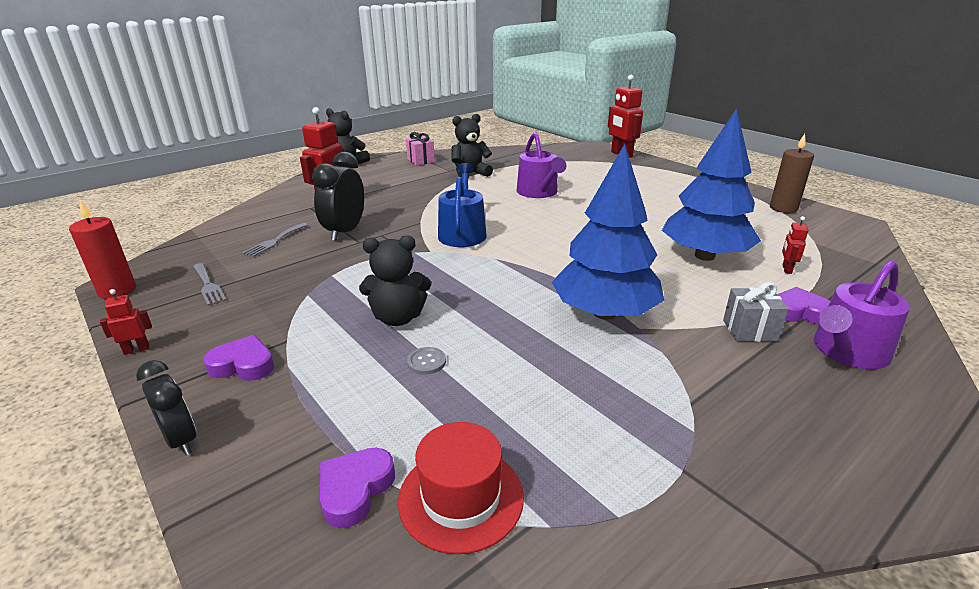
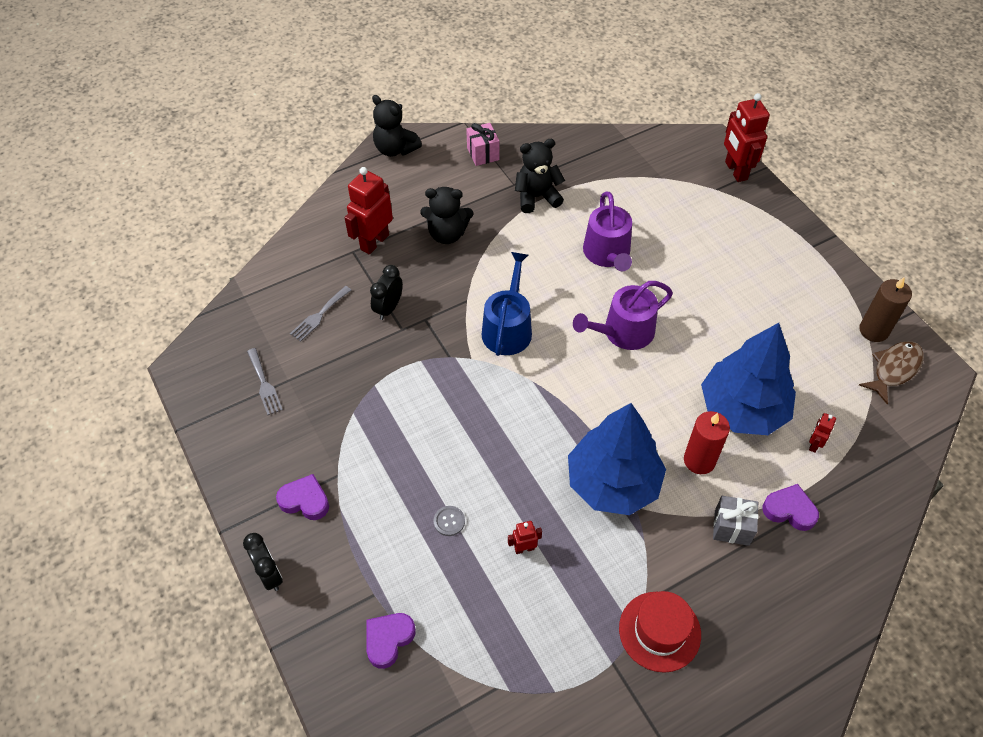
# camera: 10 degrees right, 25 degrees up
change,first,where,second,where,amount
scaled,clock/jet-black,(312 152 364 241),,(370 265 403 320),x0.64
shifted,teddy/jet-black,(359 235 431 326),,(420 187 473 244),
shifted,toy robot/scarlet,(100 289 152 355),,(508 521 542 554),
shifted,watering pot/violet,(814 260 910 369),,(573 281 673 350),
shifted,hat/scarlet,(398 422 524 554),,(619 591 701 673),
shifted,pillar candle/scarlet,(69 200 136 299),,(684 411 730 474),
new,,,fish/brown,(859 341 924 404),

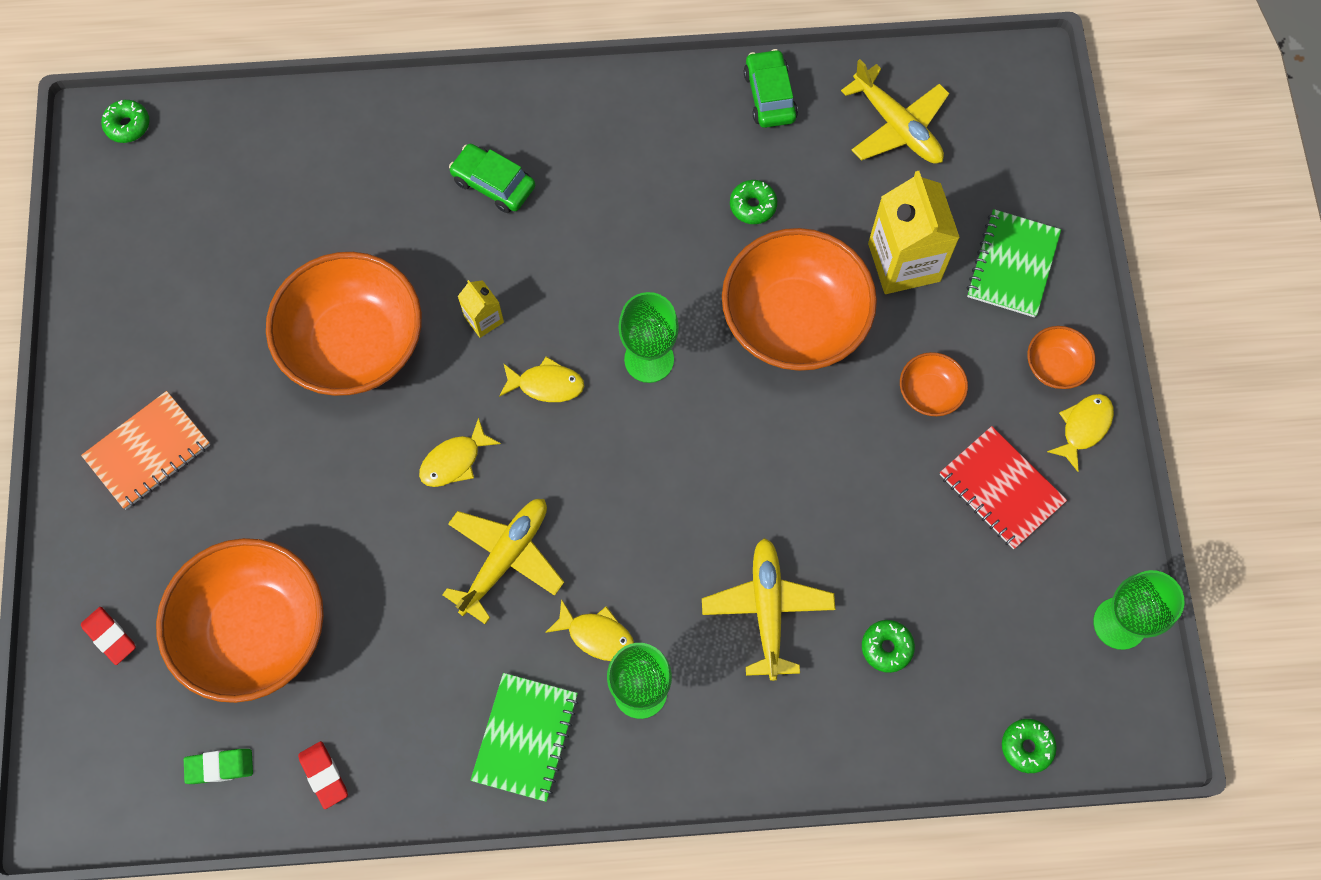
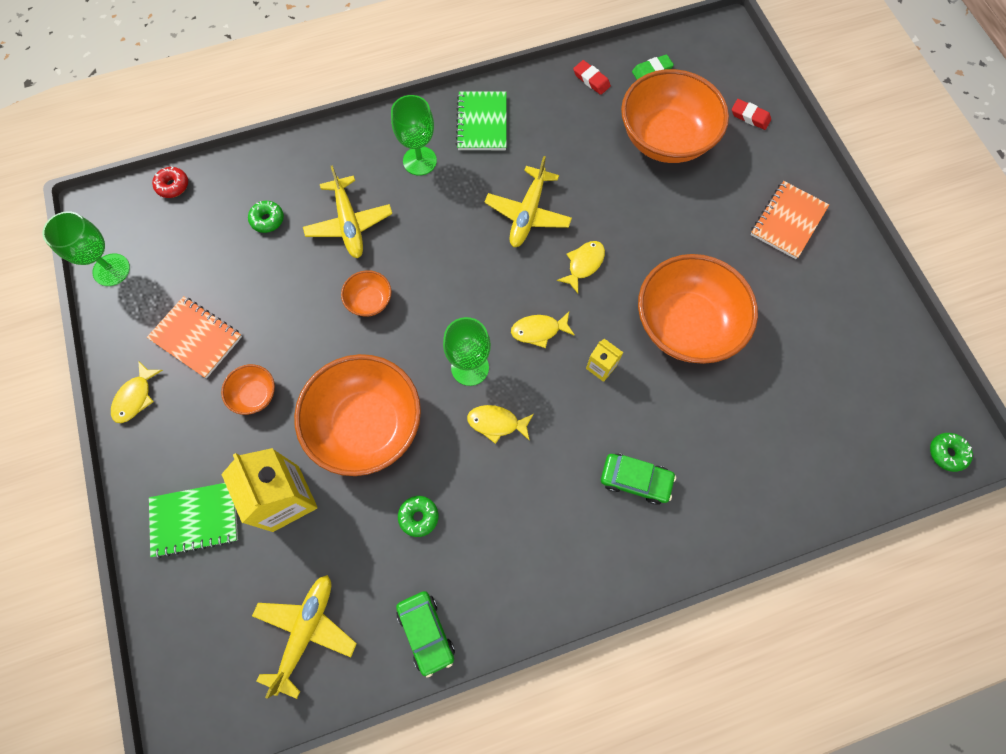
# camera: 165 degrees right, 0 degrees up
change,first,where,second,where,amount
repainted,exercise book/scarlet,(940 426 1067 549),exercise book/orange,(147 296 242 378),
rotated,exercise book/green,(967 209 1061 317),,(149 483 238 558),75 degrees clockwise
repainted,glazed donut/green,(1002 719 1057 773),glazed donut/scarlet,(152 166 188 198),
rotated,toy plane/golden,(841 59 949 164),,(252 575 357 699),75 degrees clockwise
shifted,deep dish/orange,(1027 326 1095 389),,(341 270 392 316),
shifted,fish/golden,(545 599 634 661),,(467 405 534 444),

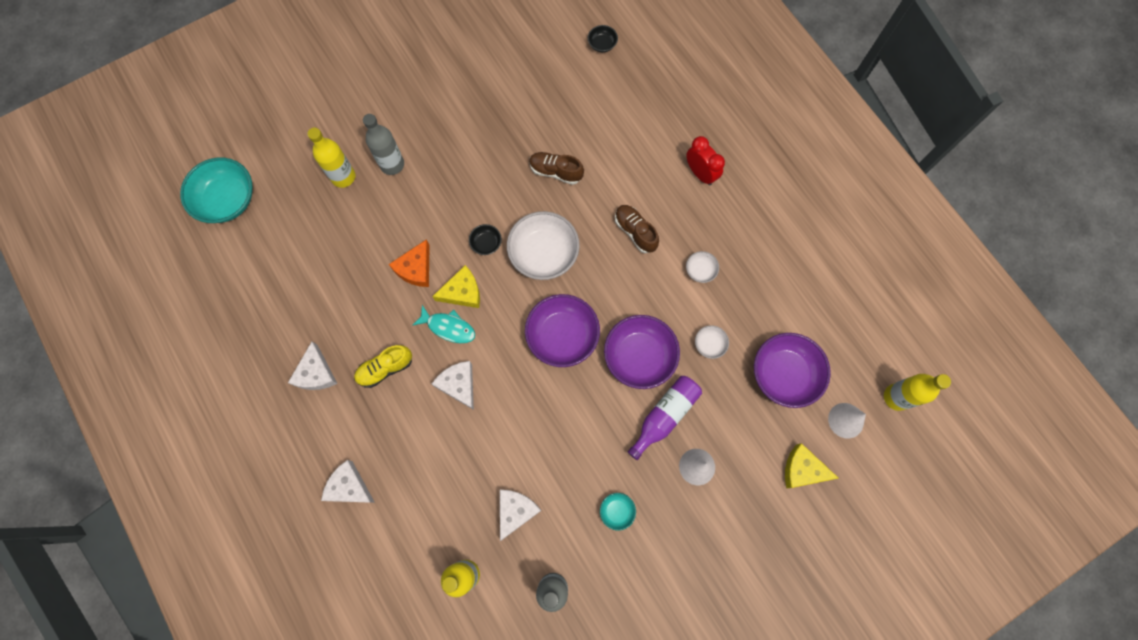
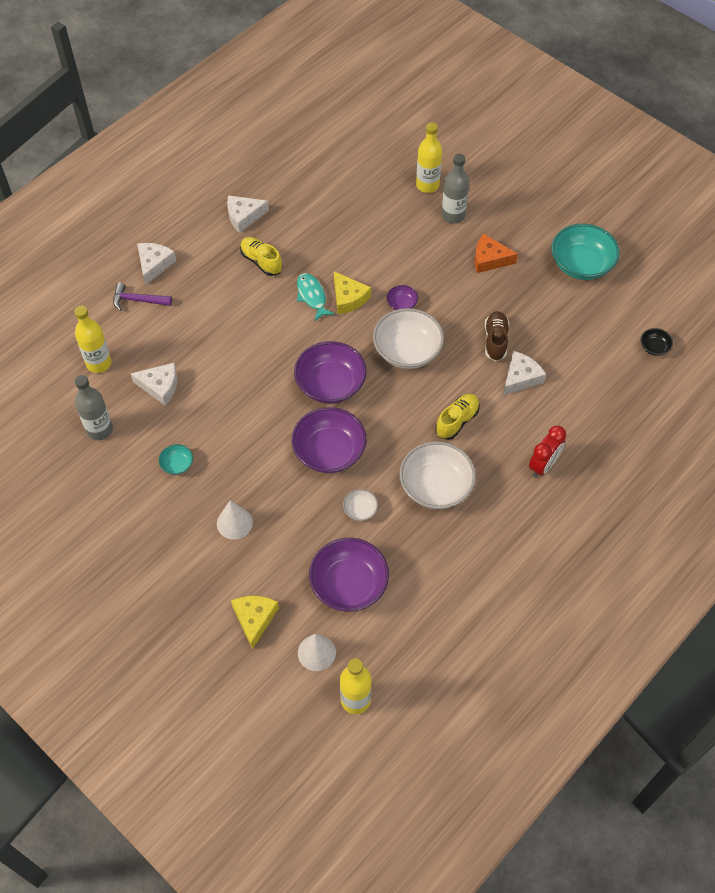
# camera: 75 degrees right, 15 degrees down
change,first,where,second,where,amount
new,,,carpenter's hammer/violet,(113 282 172 311),
rotated,fish/aqua,(413 305 475 343),,(297 273 335 322),150 degrees clockwise
repainted,deep dish/jet-black,(469 224 502 255),deep dish/violet,(386 285 418 310),
scaled,deep dish/pure white,(686 251 719 283),,(400 441 476 509),x2.16
repainted,shoe/brown,(615 205 659 253),shoe/golden,(436 394 480 440),
shifted,cheese wedge/orange,(389 239 430 287),,(475 234 518 273),
shifted,cheese wedge/pure white,(432 361 474 410),,(503 351 546 395),
shifted,deep dish/aqua,(180 157 253 223),,(551 224 620 280),
gone,flask/violet,(628 376 702 460),,,

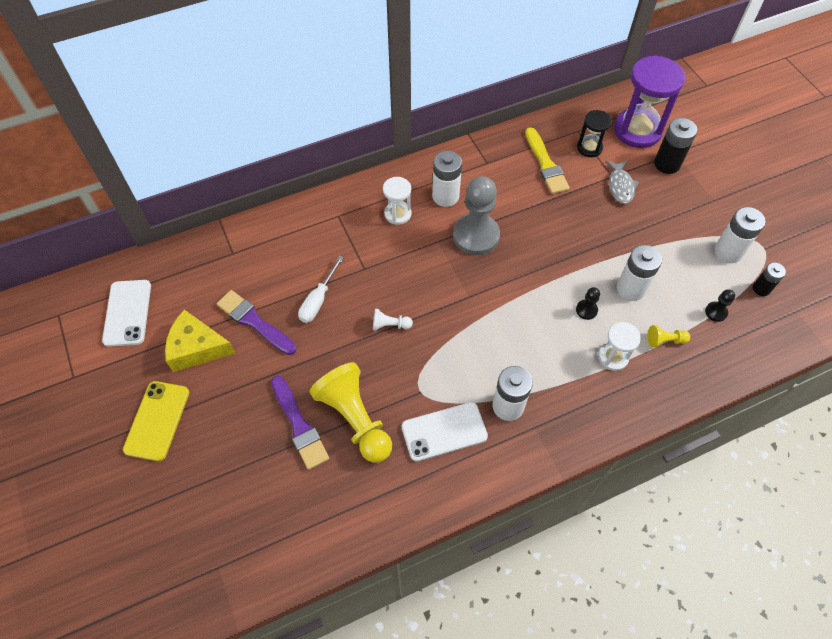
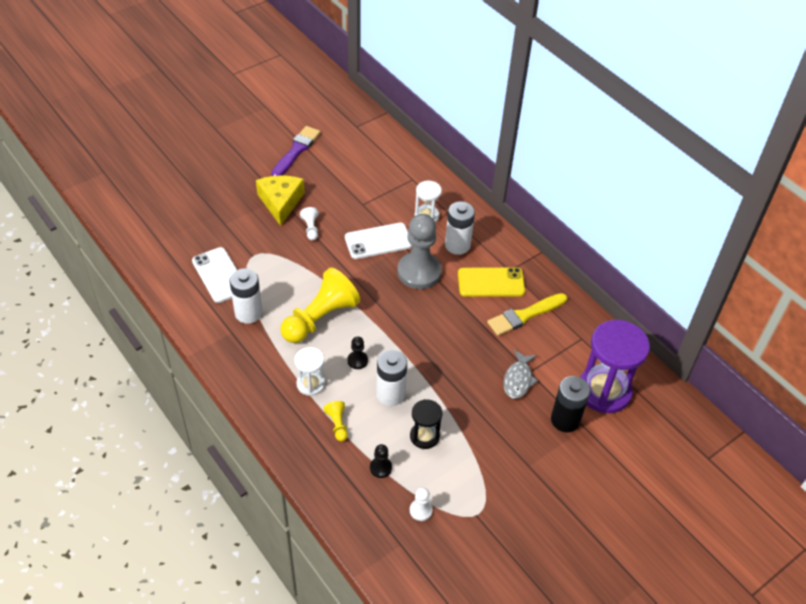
# camera: 75 degrees right, 10 degrees down
change,first,where,second,where,amount
shifted,cheese wedge/golden,(165 310 236 372),,(256 175 305 226),
shifted,chess pawn/golden,(310 362 392 463),,(280 267 360 343),
shifted,mobile phone/pure white,(102 280 151 347),,(345 223 412 259),
shifted,sand timer/jet-black,(577 110 612 157),,(410 399 443 449),
swapped,battery/jet-black,(753 262 786 296),chess pawn/pure white,(410 487 433 521),
shifted,mobile phone/golden,(123 381 189 461),,(458 267 525 297),
rotated,fish/ash-grey,(606 161 639 204),,(503 350 538 399),60 degrees counterclockwise
gone,paintbrush/violet,(271 376 330 470),,,
gone,screwdriver/pure white,(298 256 344 323),,,
gone,battery/pure white,(714 207 766 263),,,

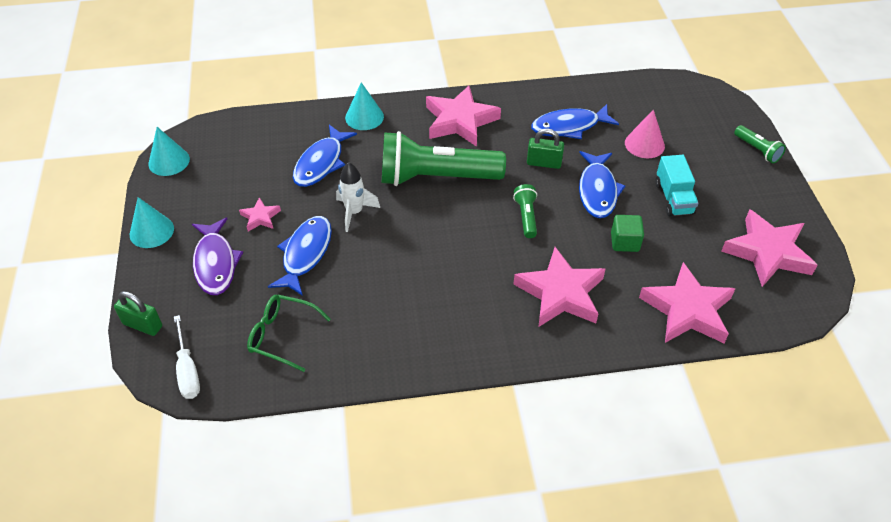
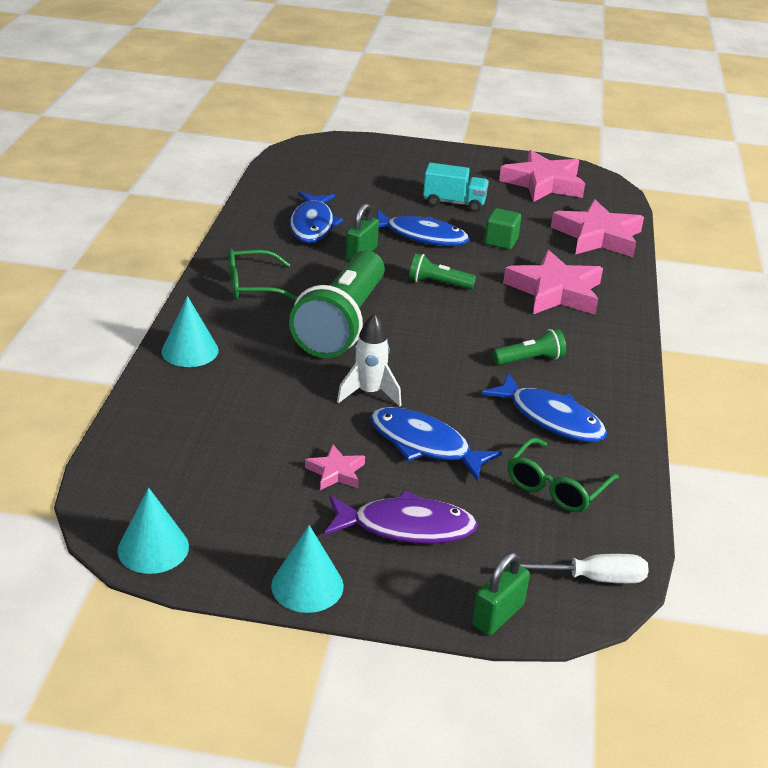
# camera: 75 degrees left, 15 degrees down
change,first,where,second,where,amount
swapped,star shape/pink,(426 85 501 147),glasses/green,(228 249 298 301),
shifted,fish/royal blue,(293 125 357 187),,(481 373 607 442),
shifted,flashlight/green,(734 125 786 163),,(492 328 566 365),
gone,solid cone/pink,(625 110 665 158),,,

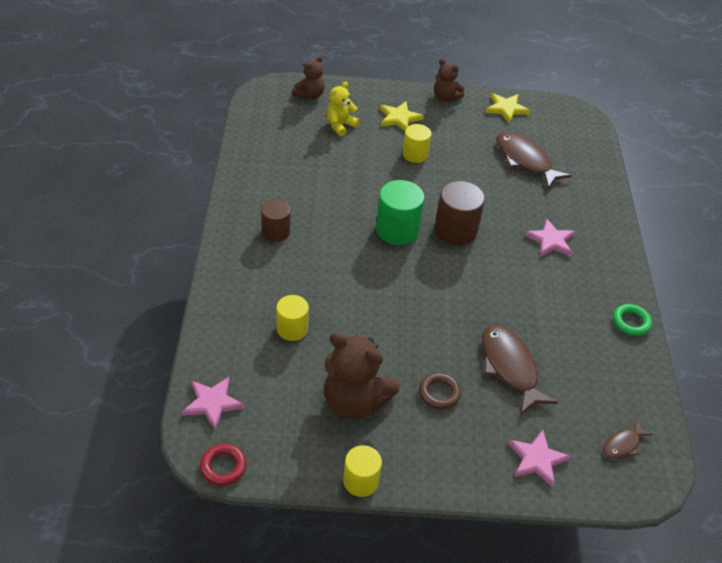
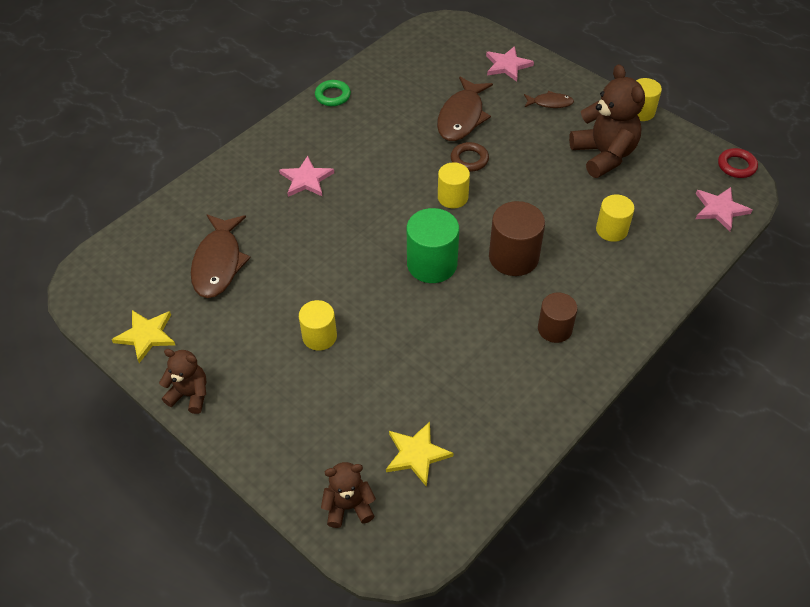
# camera: 135 degrees left, 5 degrees up
change,first,where,second,where,amount
rotated,teddy/brown,(434 59 465 102),,(159 349 207 414),60 degrees counterclockwise
shifted,star shape/golden,(380 101 424 131),,(386 422 454 487),
new,,,cylinder shape/golden,(438 162 470 208),
shifted,hoop/brown,(419 373 461 409),,(451 142 489 172),
shifted,cylinder shape/brown,(434 181 485 246),,(489 201 545 276),
shifted,fish/brown,(603 419 653 459),,(524 91 574 108),
gone,teddy/golden,(326 82 359 136),,,

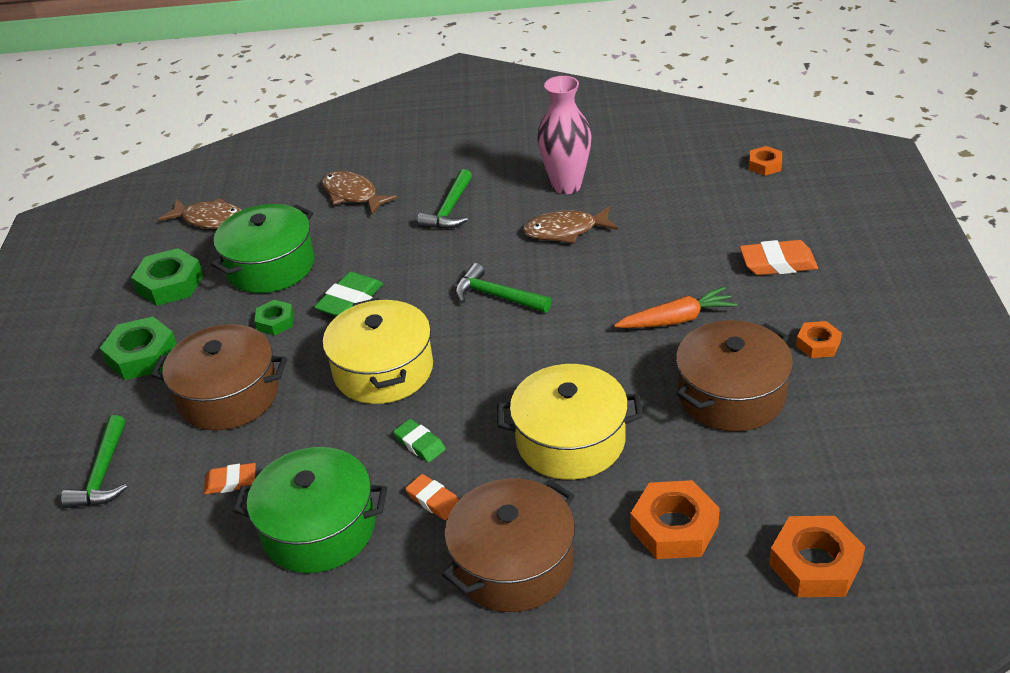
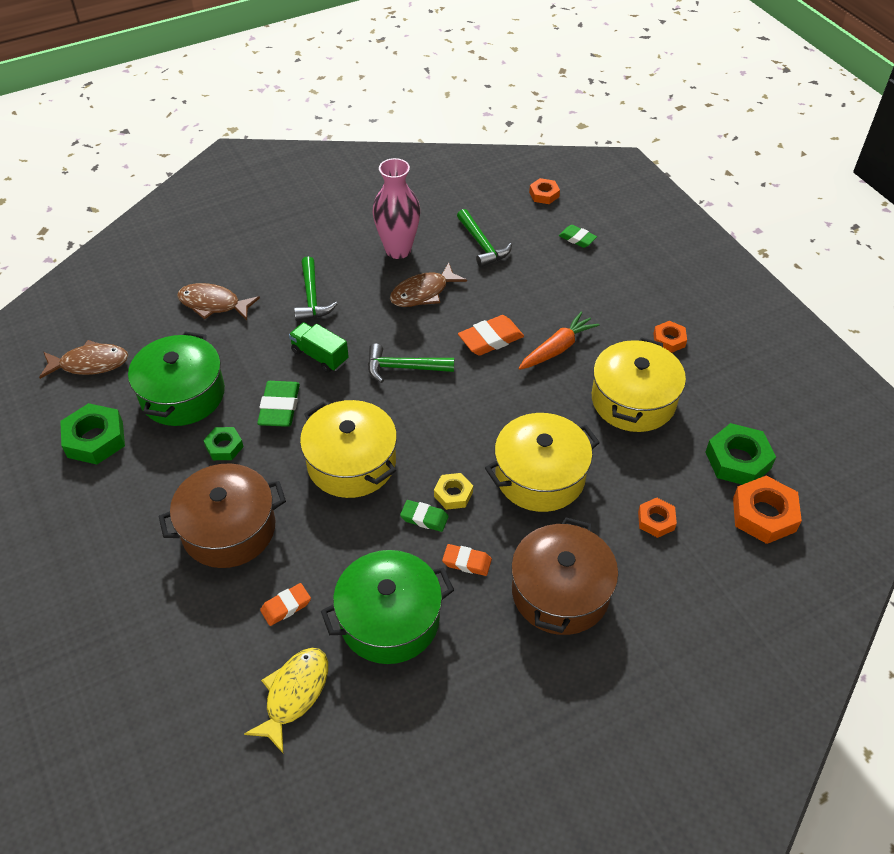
# camera: 30 degrees left, 10 degrees up
change,first,where,second,where,amount
new,,,fish/golden,(244 648 328 753),
new,,,lorry/green,(289 322 349 373),
new,,,hex nut/golden,(434 473 473 510),
shifted,carpenter's hammer/green,(61 415 127 508),,(457 209 512 267),
shifted,gum eraser/orange,(740 240 818 275),,(458 315 524 356),
new,,,gum eraser/green,(559 225 597 248),
repainted,pot/brown,(676 320 793 431),pot/golden,(592 337 686 432),
scaled,hex nut/orange,(630 480 720 559),,(638 498 677 538),x0.59
shifted,hex nut/green,(100 317 177 380),,(706 423 776 485),

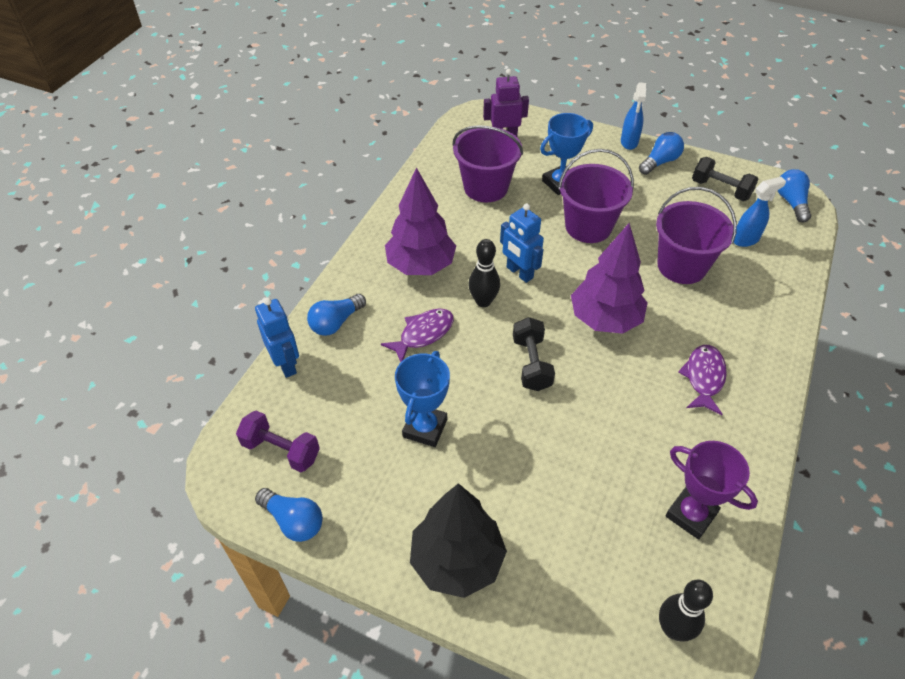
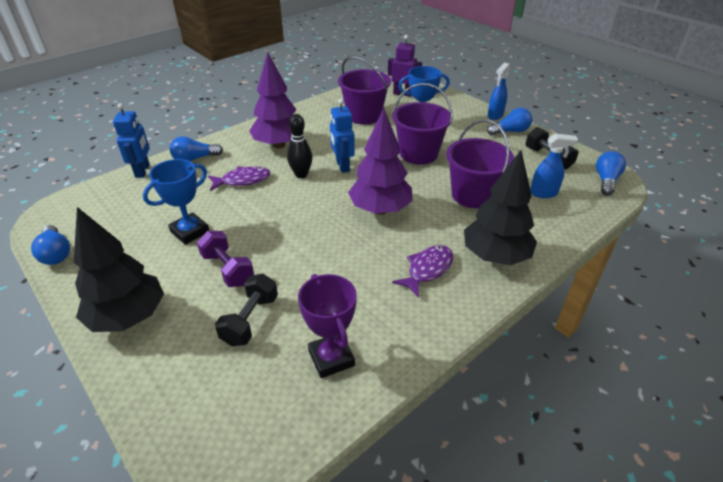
# camera: 25 degrees right, 10 degrees down
change,first,where,second,where,amount
shifted,dumbbell/violet,(236 411 320 472),,(197 231 254 287),
shifted,dumbbell/jet-black,(513 317 555 391),,(215 274 278 346),
new,,,fir tree/jet-black,(464 150 537 265),
gone,bowling pin/jet-black,(659 580 713 642),,,

